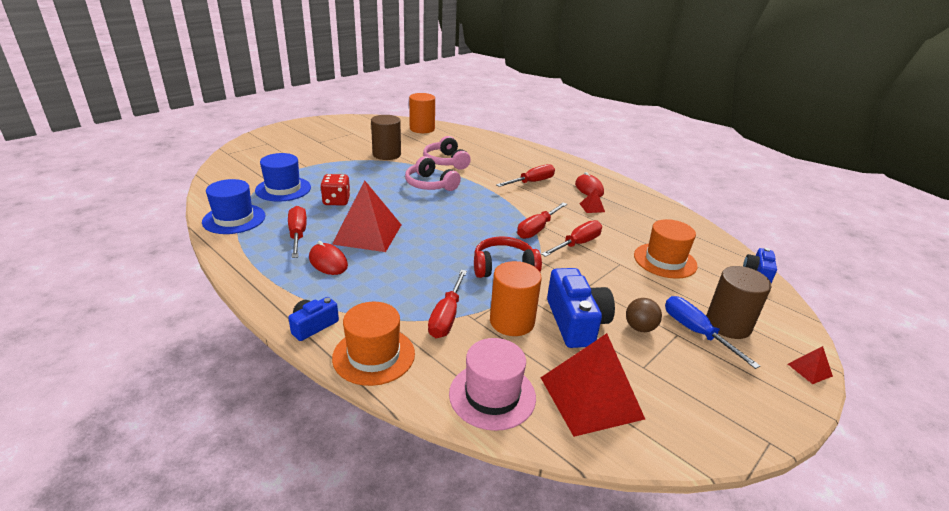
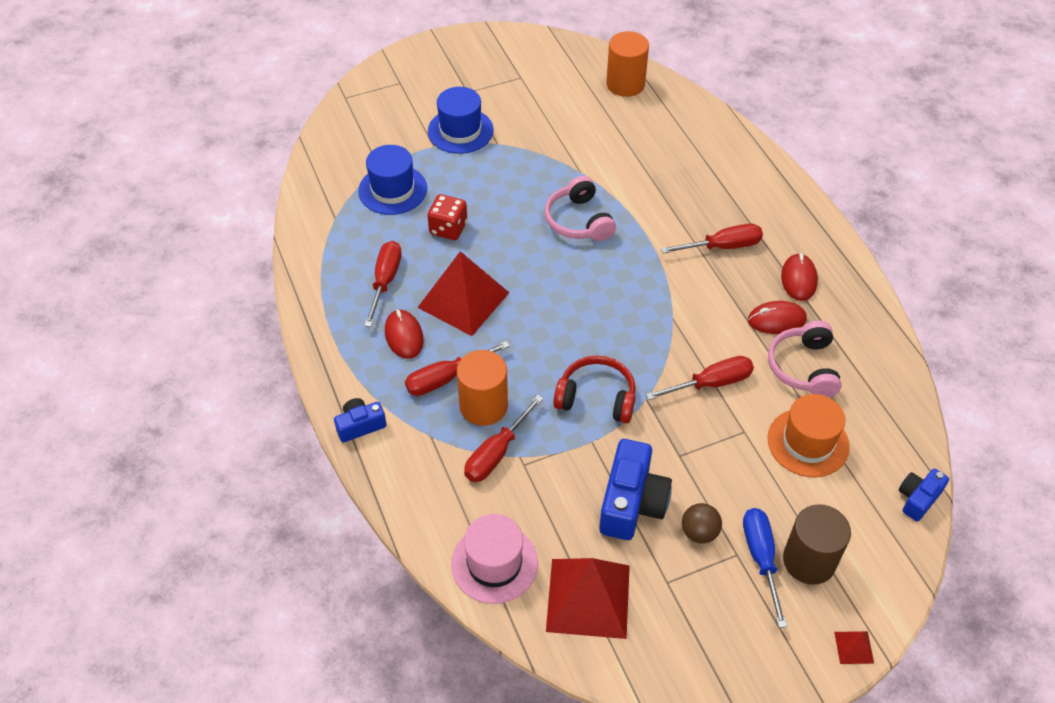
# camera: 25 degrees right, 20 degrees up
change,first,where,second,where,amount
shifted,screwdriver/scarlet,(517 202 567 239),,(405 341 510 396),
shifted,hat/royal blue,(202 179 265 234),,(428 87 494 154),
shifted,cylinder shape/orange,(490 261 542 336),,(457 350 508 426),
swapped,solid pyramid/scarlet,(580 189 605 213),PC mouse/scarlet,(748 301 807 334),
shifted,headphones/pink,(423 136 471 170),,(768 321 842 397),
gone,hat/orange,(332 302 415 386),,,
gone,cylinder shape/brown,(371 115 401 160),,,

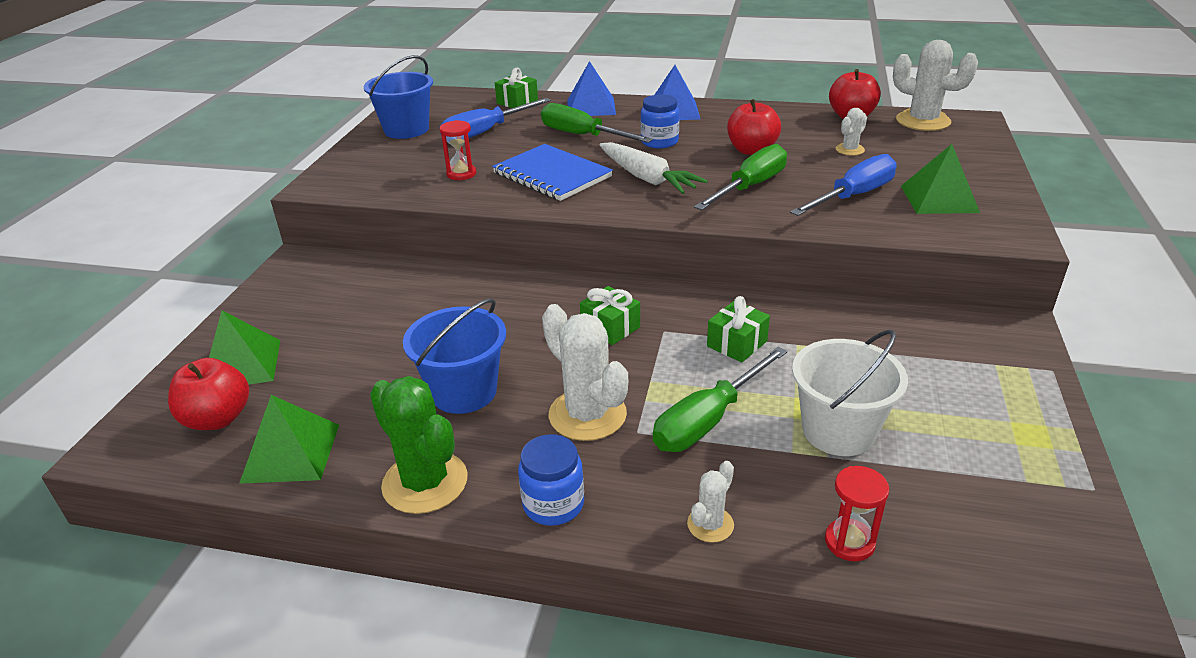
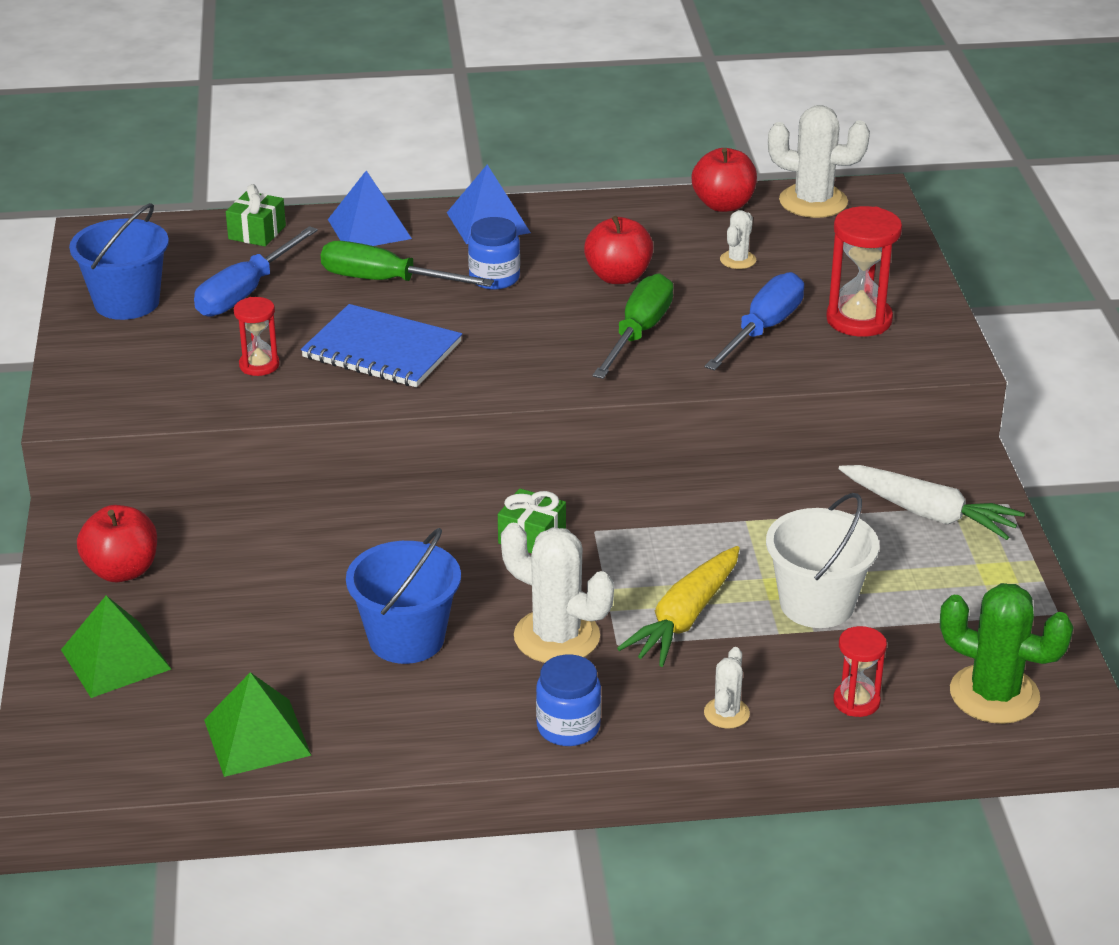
# camera: 20 degrees left, 0 degrees up
change,first,where,second,where,amount
shifted,toy apple/scarlet,(168 358 249 430),,(77 505 157 582),
swapped,screwdriver/green,(653 346 788 452),carrot/golden,(617 546 740 667),
swapped,solid pyramid/green,(901 144 980 214),sand timer/scarlet,(826 206 902 337),
shifted,carrot/pure white,(599 142 708 194),,(839 465 1025 540),
shifted,prickly plant/green,(370 376 468 514),,(940 583 1073 724),
gone,present/green,(707 296 770 362),,,

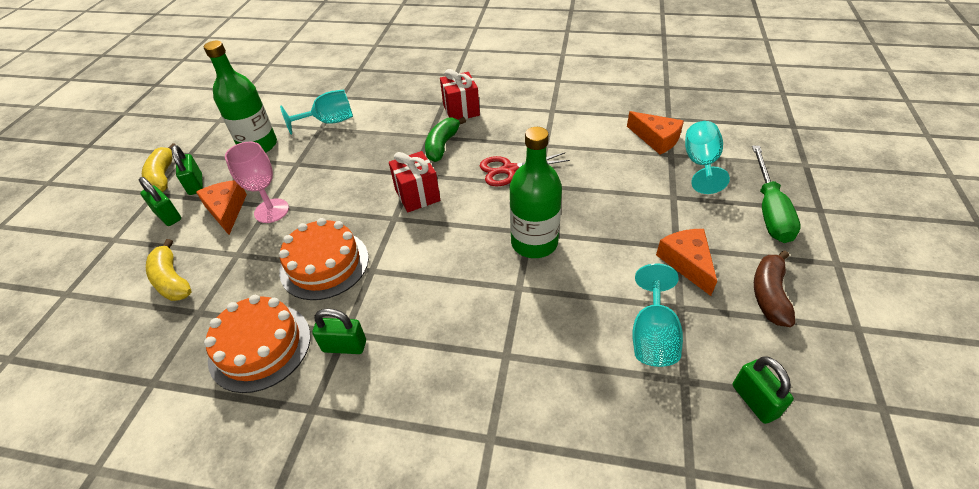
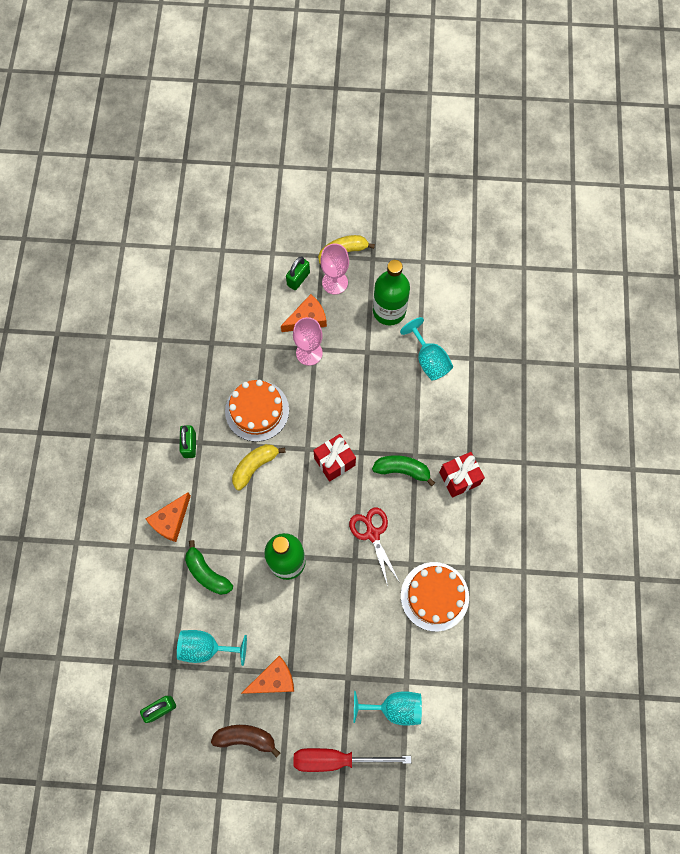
# camera: 80 degrees right, 25 degrees up
change,first,where,second,where,amount
shifted,cheese wedge/orange,(627 111 684 154),,(146 492 191 542),
new,,,toy banana/green,(185 540 233 595),
shifted,toy banana/golden,(146 239 191 301),,(232 444 286 490),
repainted,screwdriver/green,(752 146 801 243),screwdriver/scarlet,(294 748 411 772),
swapped,lock/green,(171 145 203 195),goblet/pink,(320 244 349 295),
shifted,layer cake/orange,(204 295 311 393),,(401 562 469 632),

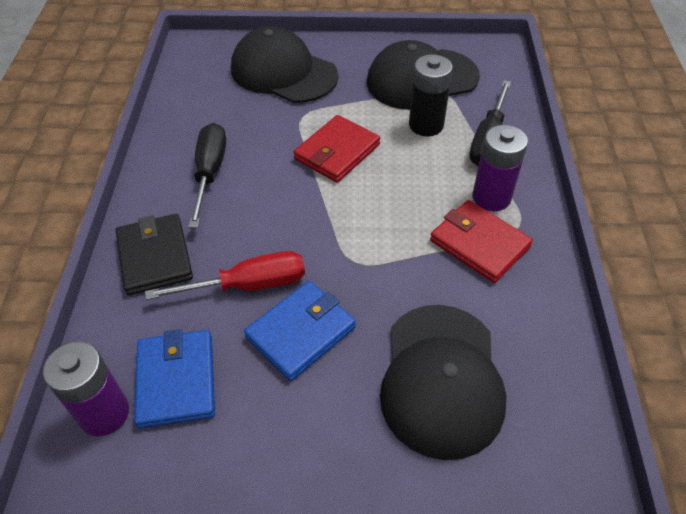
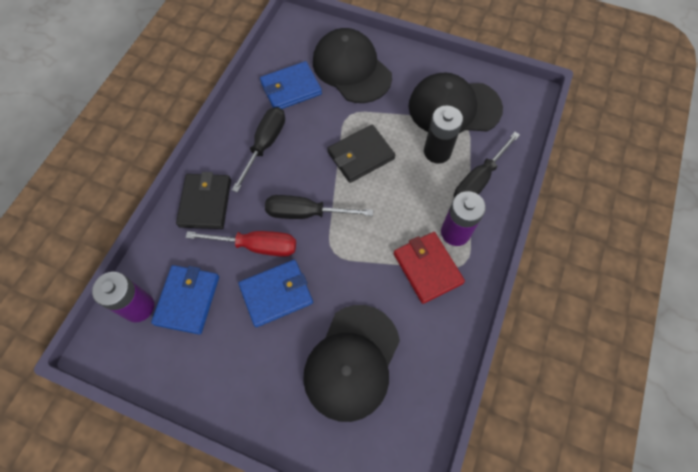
# camera: 20 degrees right, 15 degrees up
change,first,where,second,where,amount
new,,,card wallet/royal blue,(260 61 322 109),
new,,,screwdriver/jet-black,(265 195 373 219),
repainted,card wallet/scarlet,(294 115 380 183),card wallet/jet-black,(327 125 395 183),

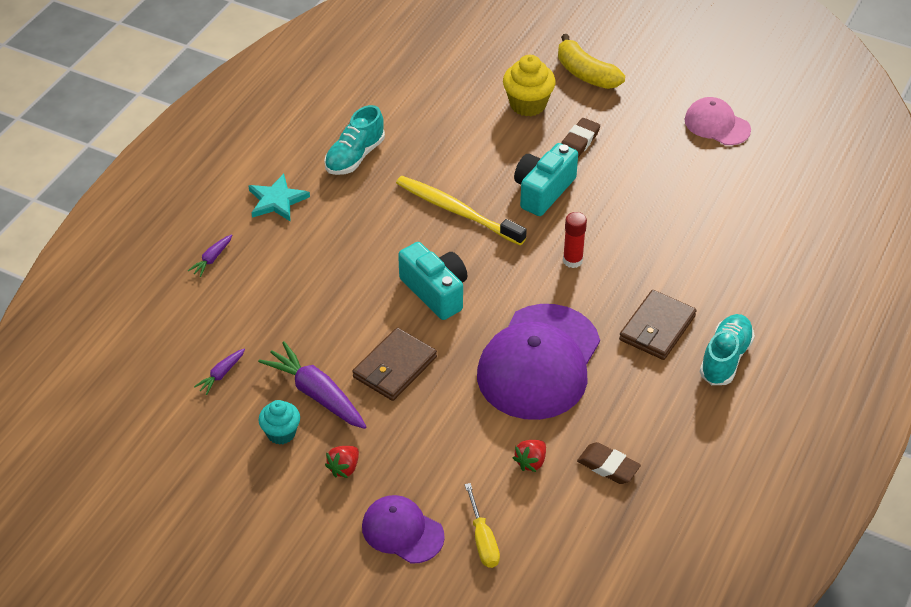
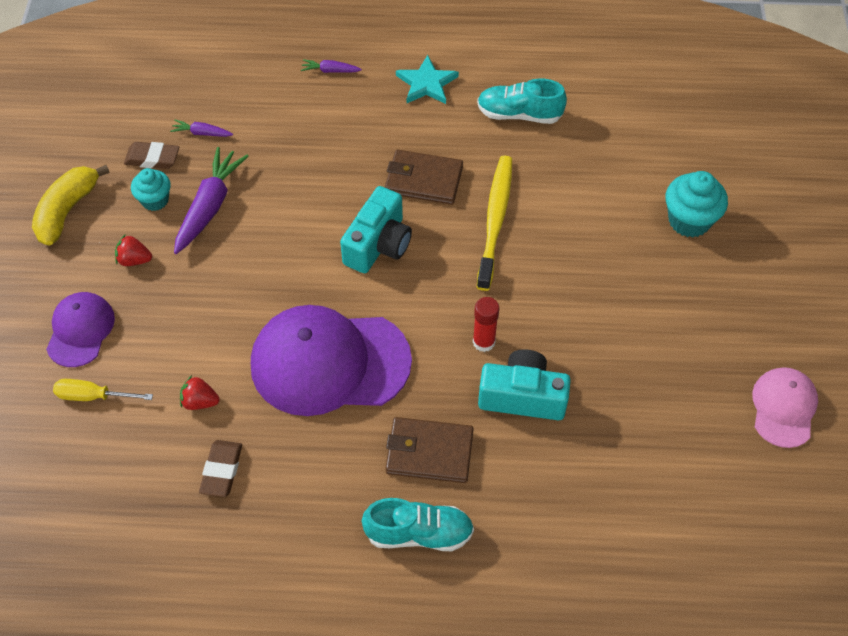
# camera: 65 degrees right, 10 degrees up
change,first,where,second,where,amount
shifted,toy banana/golden,(558 34 625 89),,(32 165 110 246),
rotated,screwdriver/golden,(465 483 500 568),,(53 379 153 401),45 degrees clockwise
shifted,gum eraser/brown,(561 118 600 157),,(124 142 179 169),
shifted,card wallet/brown,(352 328 437 401),,(385 149 463 205),
shifted,compact camera/aqua,(514 143 578 216),,(478 349 571 420),
repainted,cupcake/golden,(503 55 556 116),cupcake/aqua,(666 171 728 238),

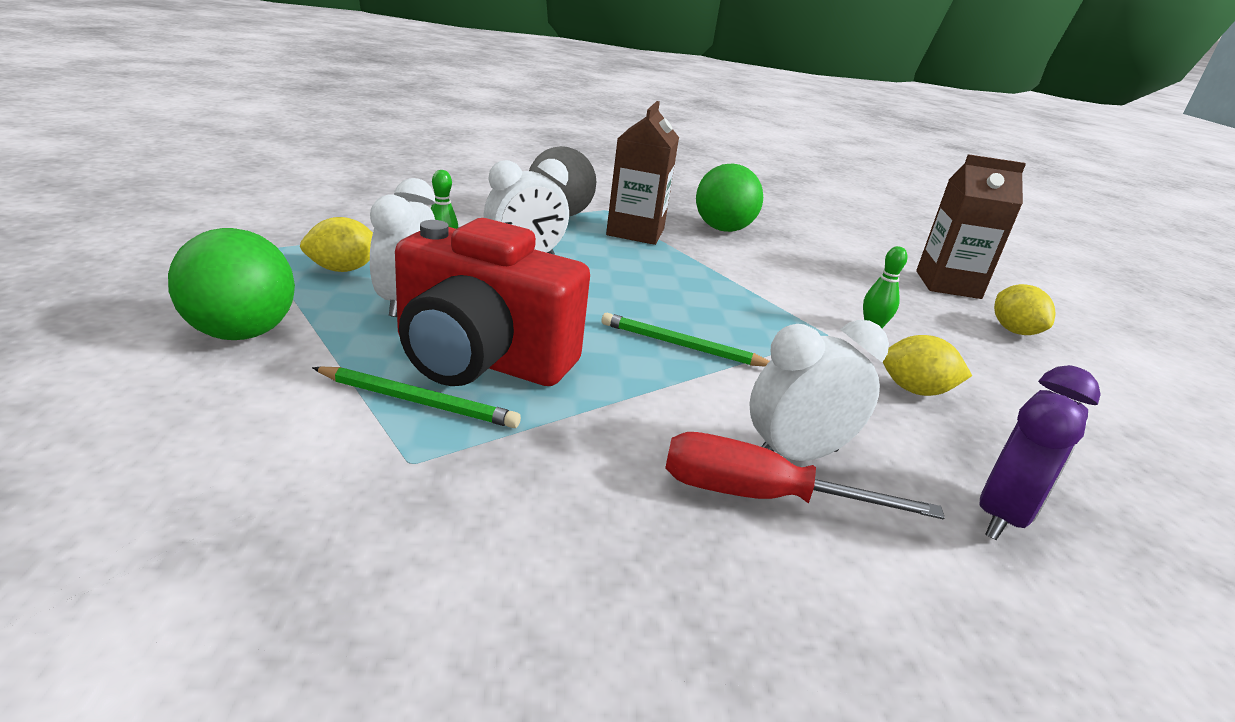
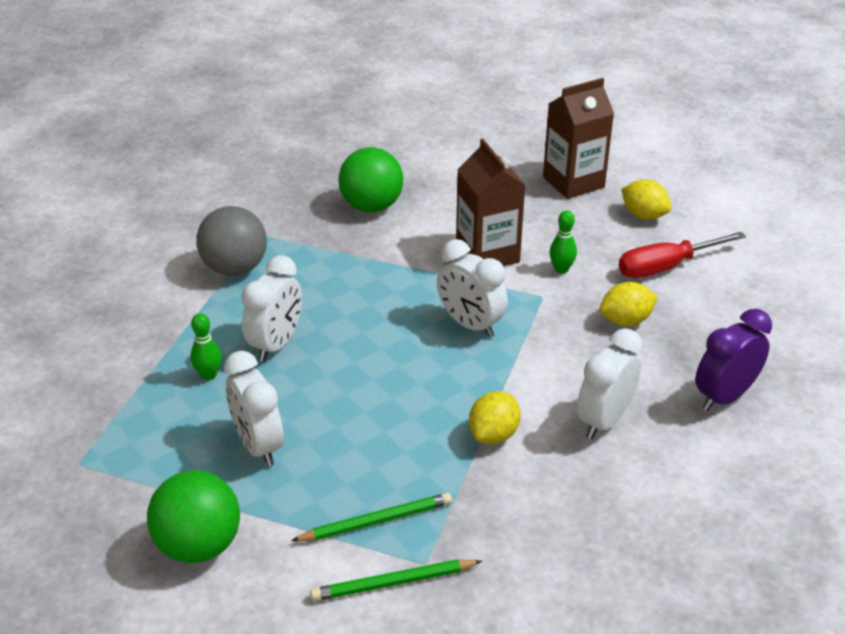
# camera: 30 degrees left, 10 degrees up
change,first,where,second,where,amount
shifted,lead pencil/green,(602 313 770 367),,(310 559 482 601),
new,,,clock/pure white,(437 239 508 338),
shifted,milk carton/brown,(606 101 679 245),,(456 138 526 266),
shifted,toy lemon/golden,(300 217 373 272),,(469 391 521 444),
shifted,screwdriver/scarlet,(665 432 945 519),,(619 232 746 278),
rotated,clock/violet,(979 365 1101 540),,(695 309 772 411),135 degrees counterclockwise
gone,compact camera/scarlet,(395 218 590 386),,,

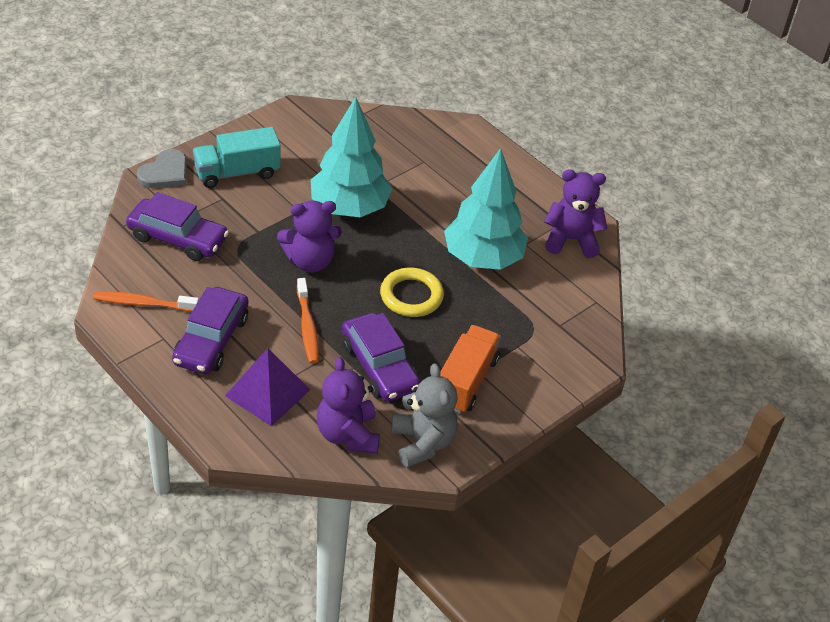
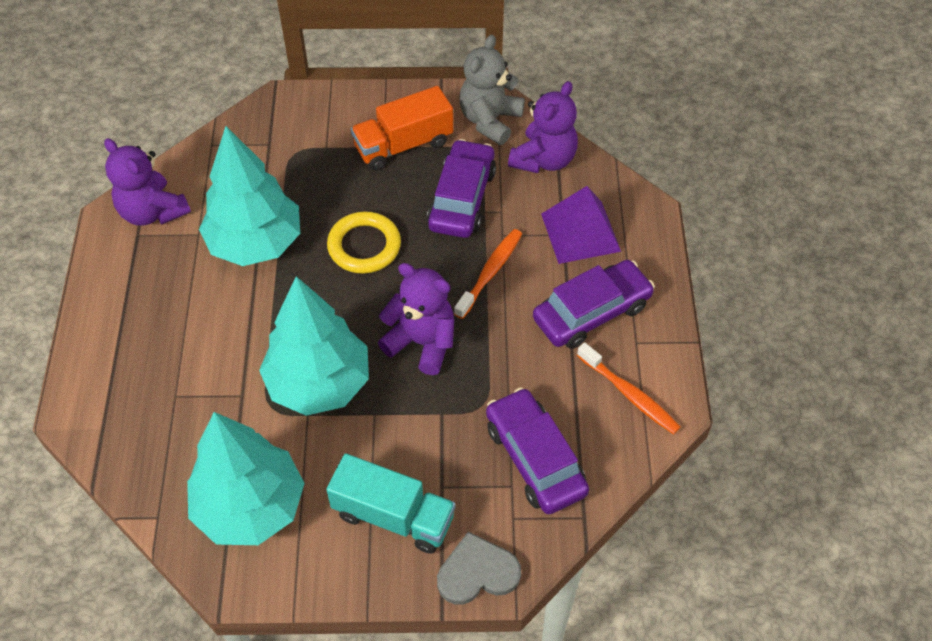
# camera: 135 degrees left, 10 degrees up
change,first,where,second,where,amount
new,,,fir tree/aqua,(187 412 305 545),

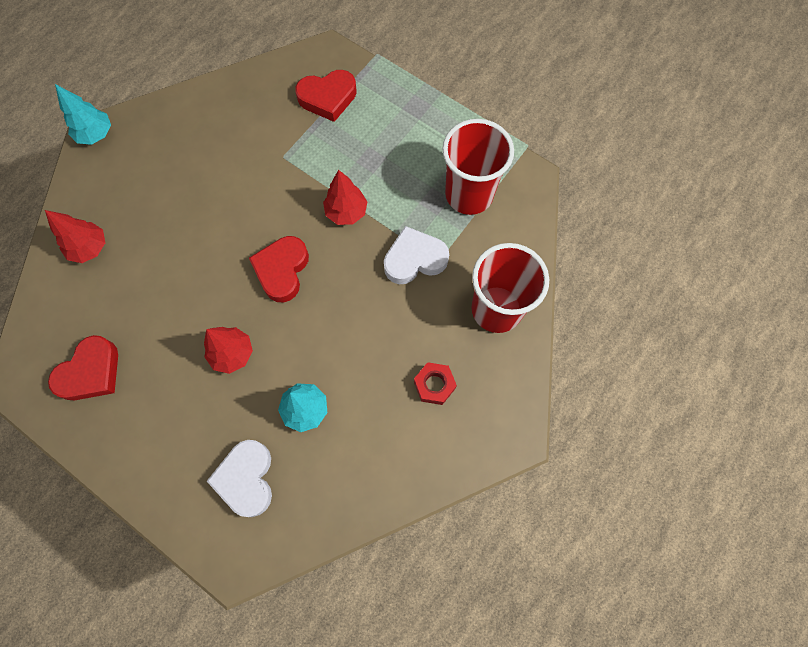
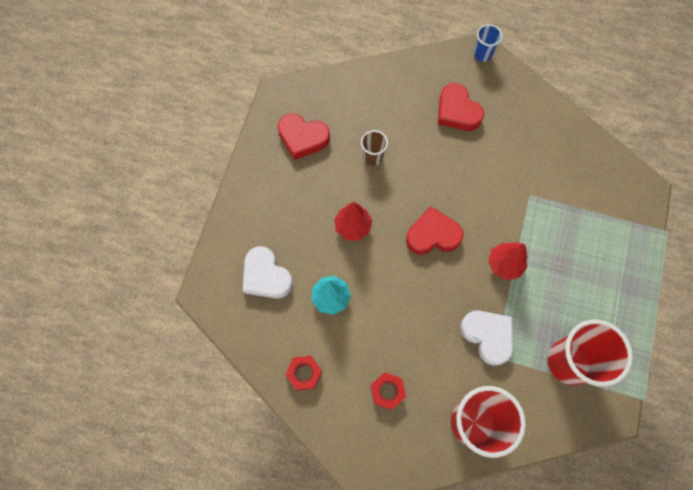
# camera: 70 degrees right, 0 degrees up
change,first,where,second,where,amount
rotated,heart shape/pure white,(207 440 272 517),,(243 246 293 299),105 degrees counterclockwise
new,,,hex nut/scarlet,(285 356 322 391),
new,,,cup/brown,(361 130 388 166),
shifted,heart shape/scarlet,(295 70 357 122),,(438 83 484 131),
swapped,fir tree/aqua,(55 84 111 145),cup/royal blue,(474 24 502 62),
gone,fir tree/scarlet,(45 210 105 263),,,

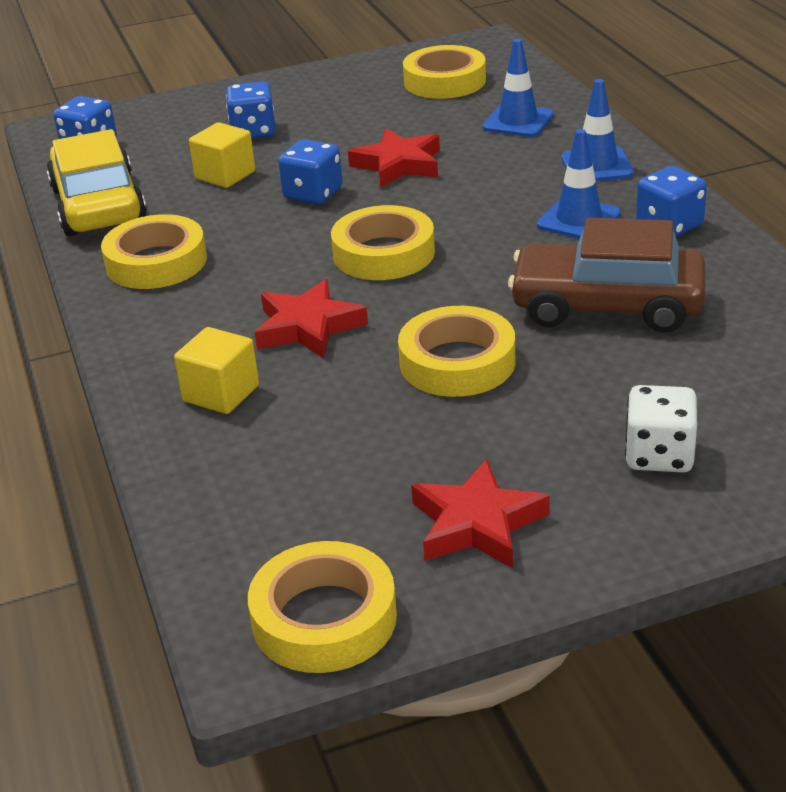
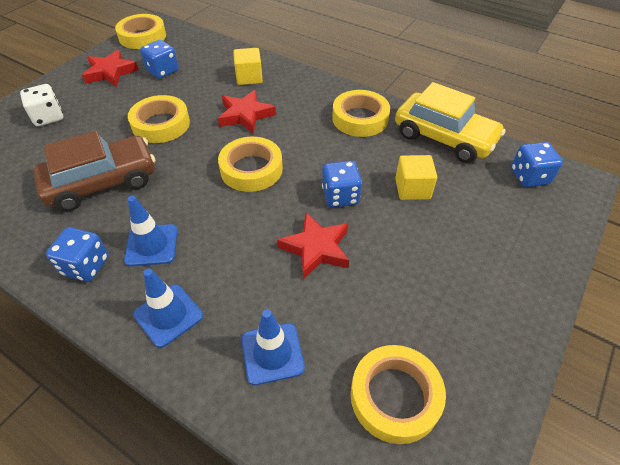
# camera: 140 degrees right, 15 degrees up
change,first,where,second,where,amount
shifted,game die/royal blue,(226 81 275 138),,(140 40 179 79),

